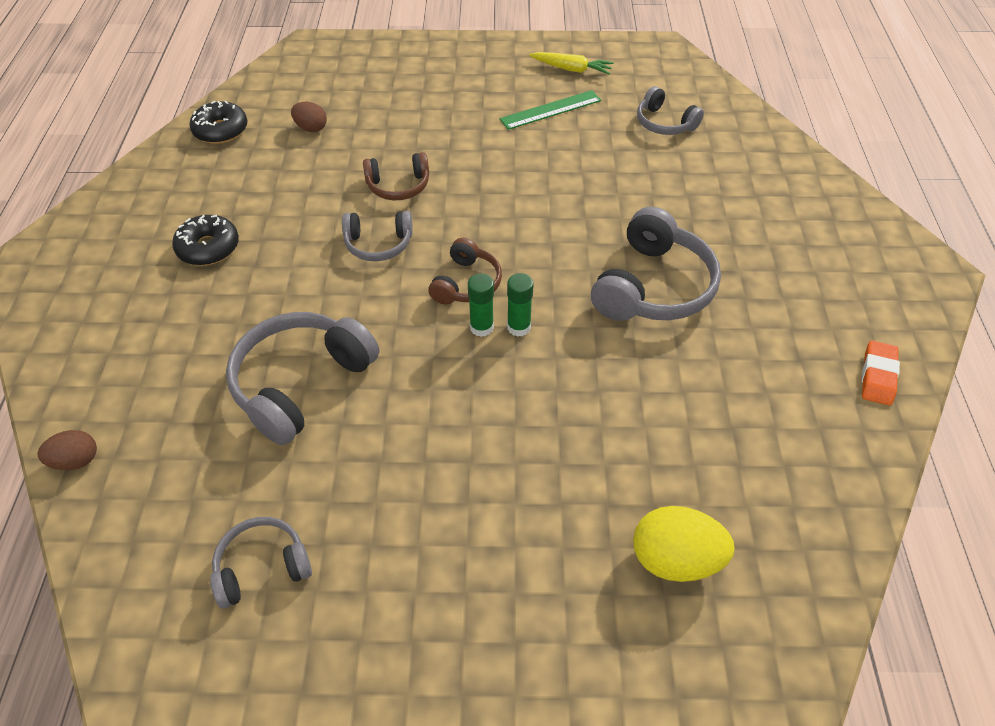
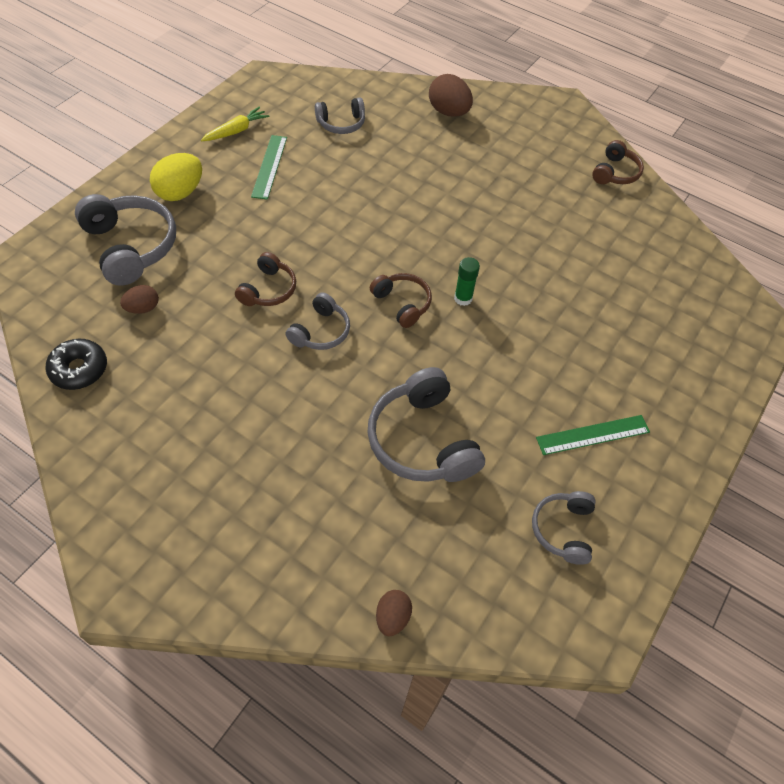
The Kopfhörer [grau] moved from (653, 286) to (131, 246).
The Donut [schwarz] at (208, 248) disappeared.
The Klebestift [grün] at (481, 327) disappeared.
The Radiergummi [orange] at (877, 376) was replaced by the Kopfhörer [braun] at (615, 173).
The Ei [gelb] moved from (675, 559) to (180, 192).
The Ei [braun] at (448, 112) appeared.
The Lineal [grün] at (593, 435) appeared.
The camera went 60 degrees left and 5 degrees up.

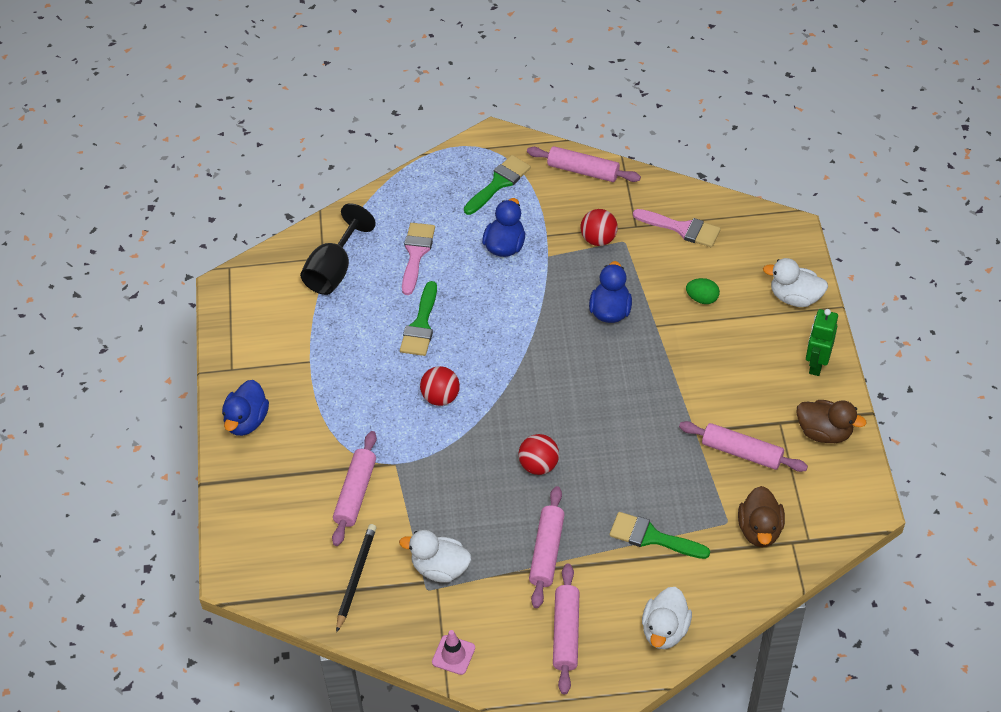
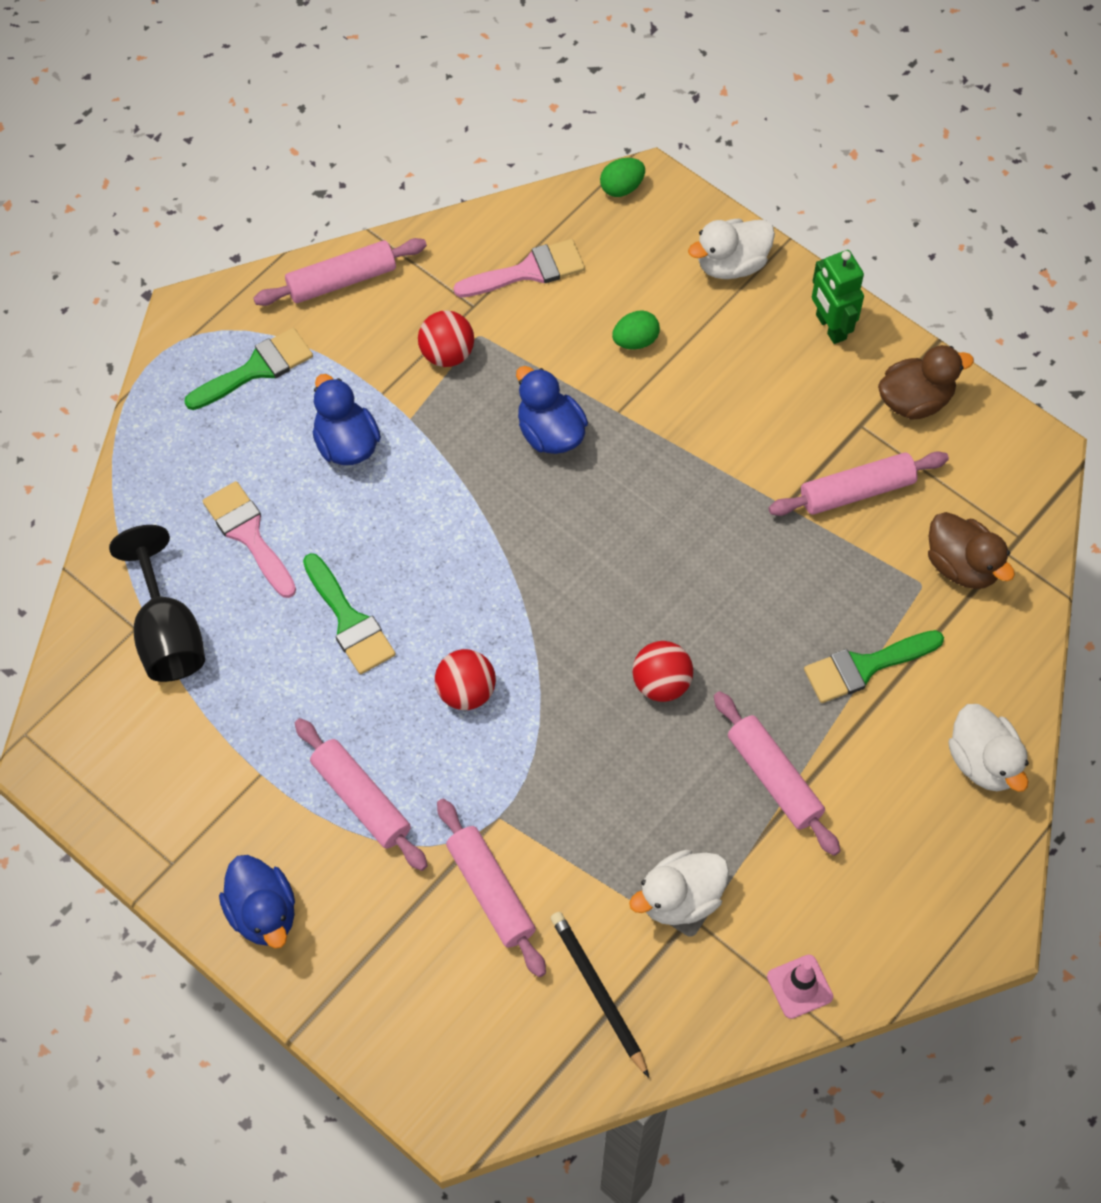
The Pinsel [grün] at (499, 183) turned 60 degrees clockwise.
The Nudelholz [rosa] moved from (566, 633) to (361, 799).
The Ei [grün] at (621, 188) appeared.
The camera went 45 degrees left and 10 degrees up.

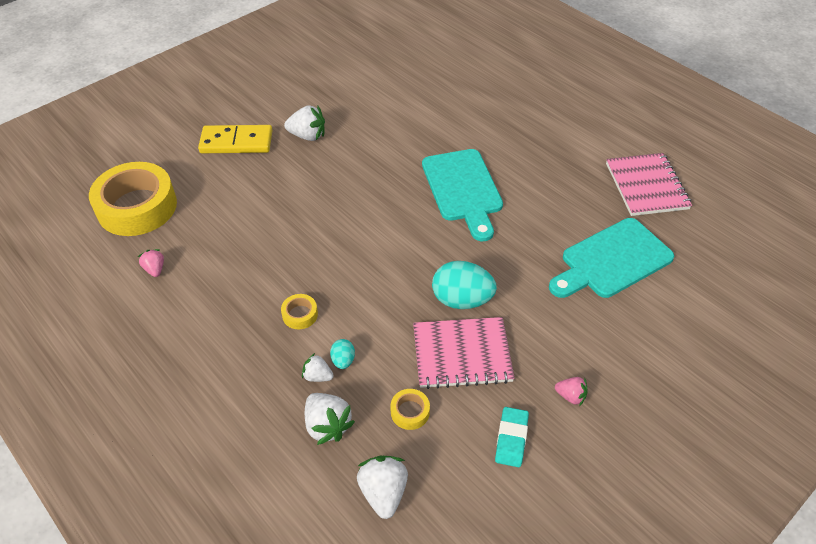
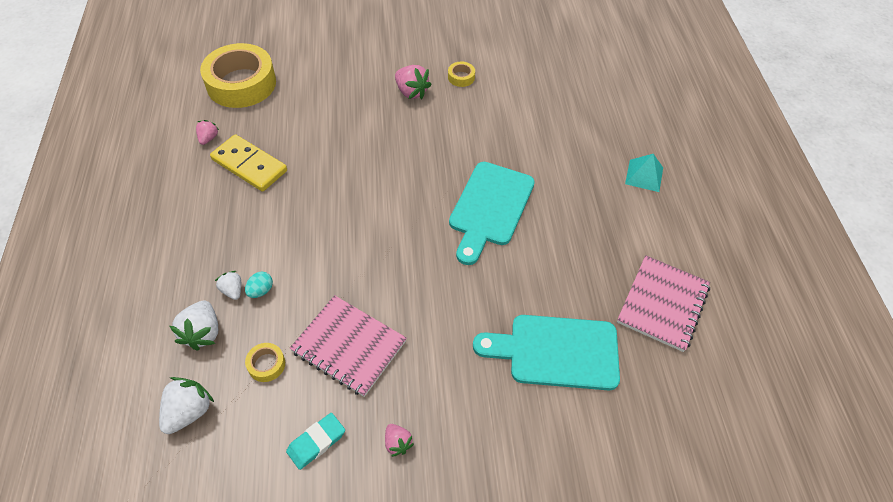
The Erdbeere [weiß] at (307, 136) became the Erdbeere [rosa] at (411, 92).
The Dominostein [gelb] moved from (236, 142) to (249, 165).
The Ei [türkis] at (462, 300) disappeared.
The Klebeband [gelb] moved from (300, 314) to (461, 77).
The Pyramide [türkis] at (644, 175) appeared.
The camera went 35 degrees right and 5 degrees up.

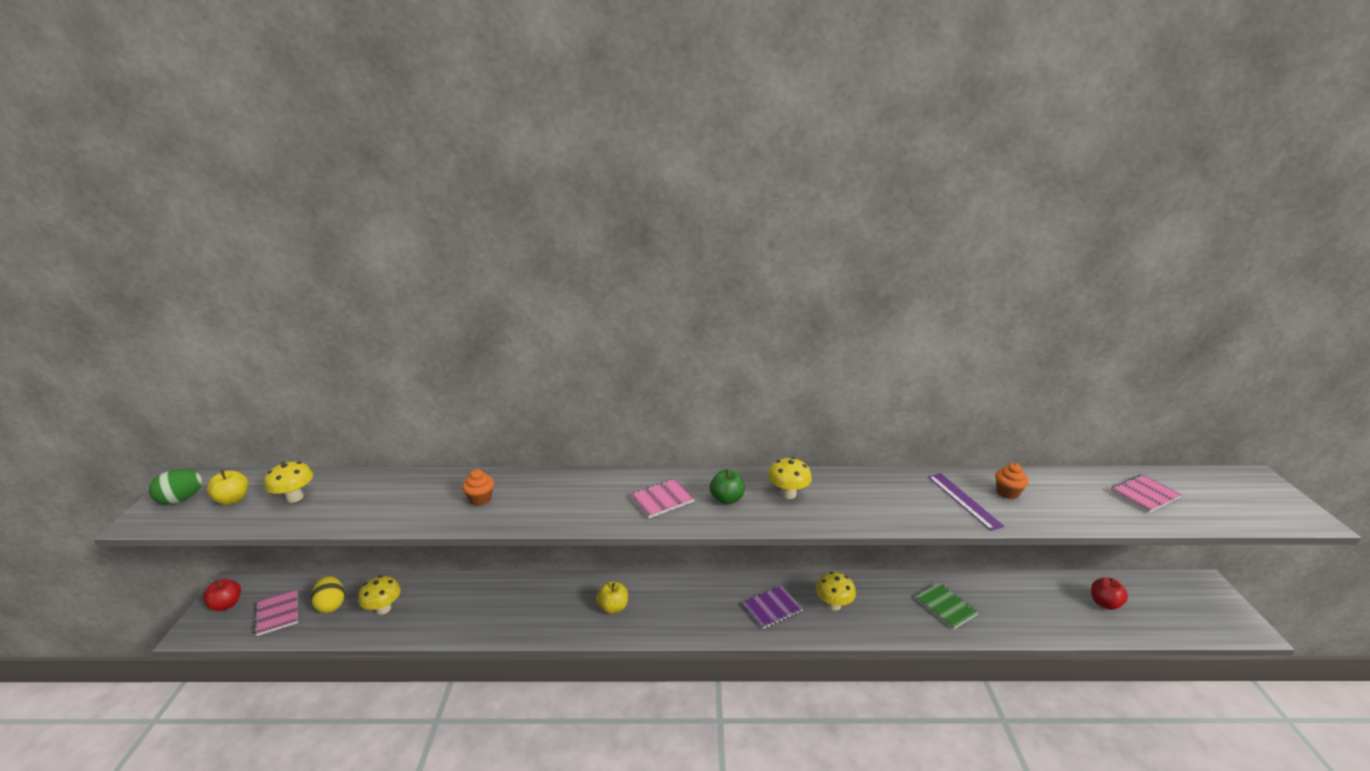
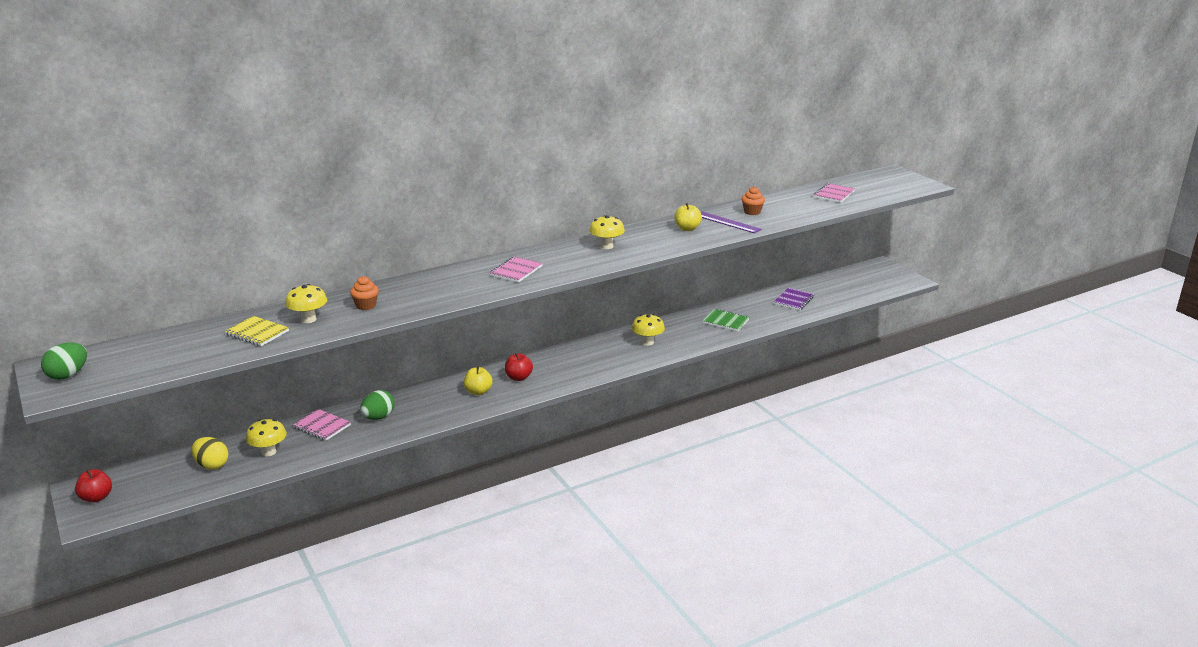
The Pilz [gelb] moved from (295, 497) to (308, 319).
The Apfel [grün] at (726, 499) disappeared.
The Apfel [gelb] moved from (233, 500) to (687, 229).
The Apfel [rot] moved from (1104, 603) to (518, 378).
The Notizbuch [lila] moved from (772, 608) to (794, 300).
The Notizbuch [rosa] moved from (277, 613) to (322, 426).
The Notizbuch [gelb] at (257, 333) appeared.
The Ei [grün] at (378, 417) appeared.
The camera went 30 degrees left and 0 degrees up.

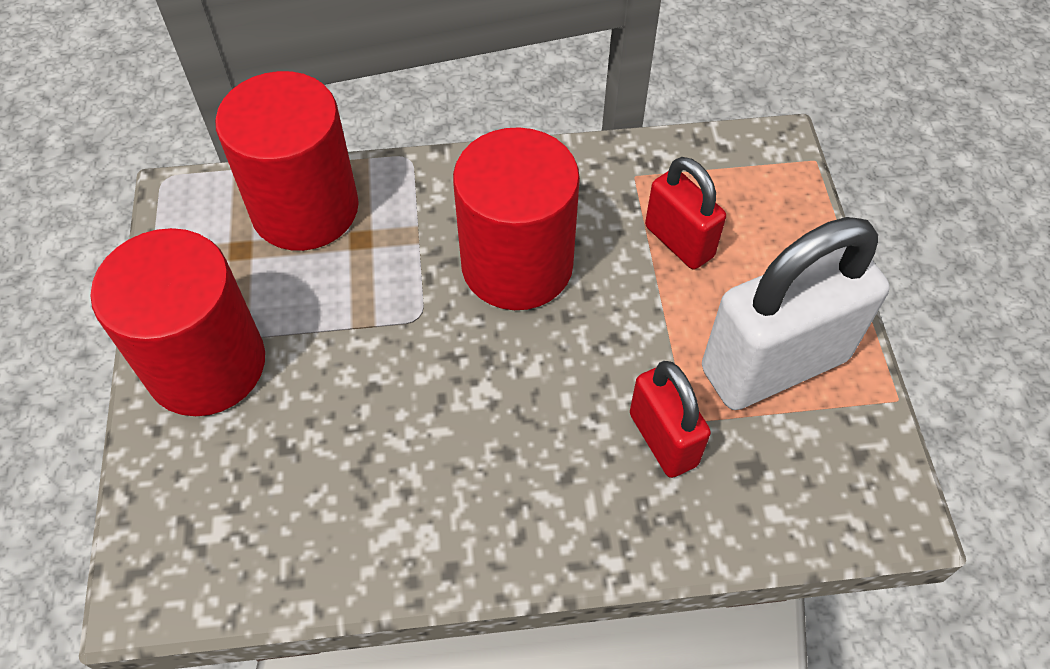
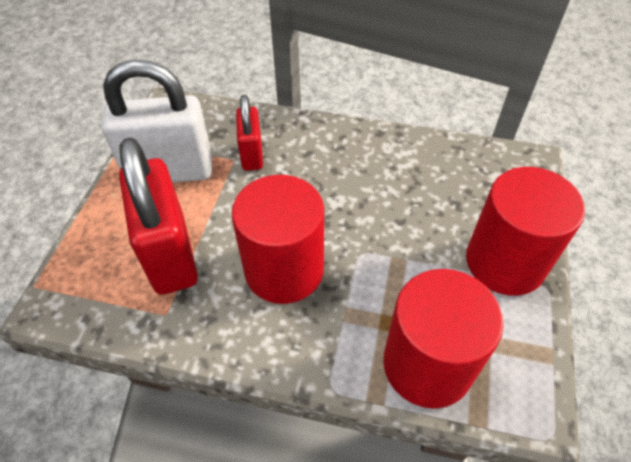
The Vorhängeschloss [rot] at (679, 241) changed to 1.80 times the size.
The camera went 160 degrees left and 5 degrees down.

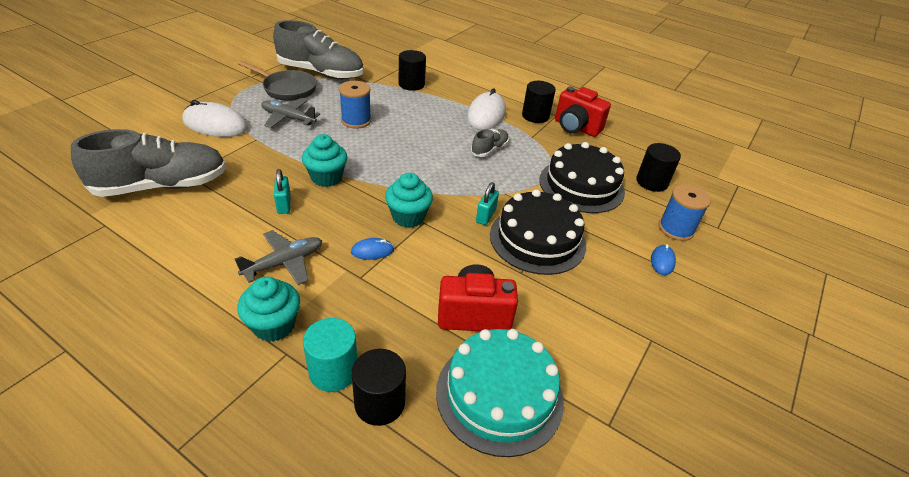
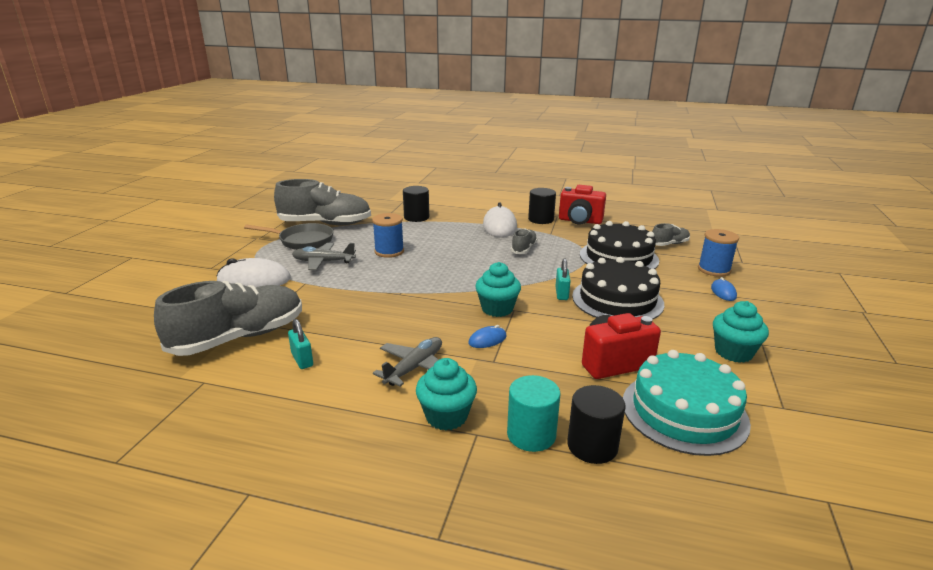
The Muffin [türkis] moved from (326, 178) to (733, 352).
The Vollzylinder [schwarz] at (651, 182) was replaced by the Schuh [grau] at (669, 244).
The Vorhängeschloss [türkis] moved from (284, 204) to (302, 360).
The camera went 15 degrees left and 15 degrees down.

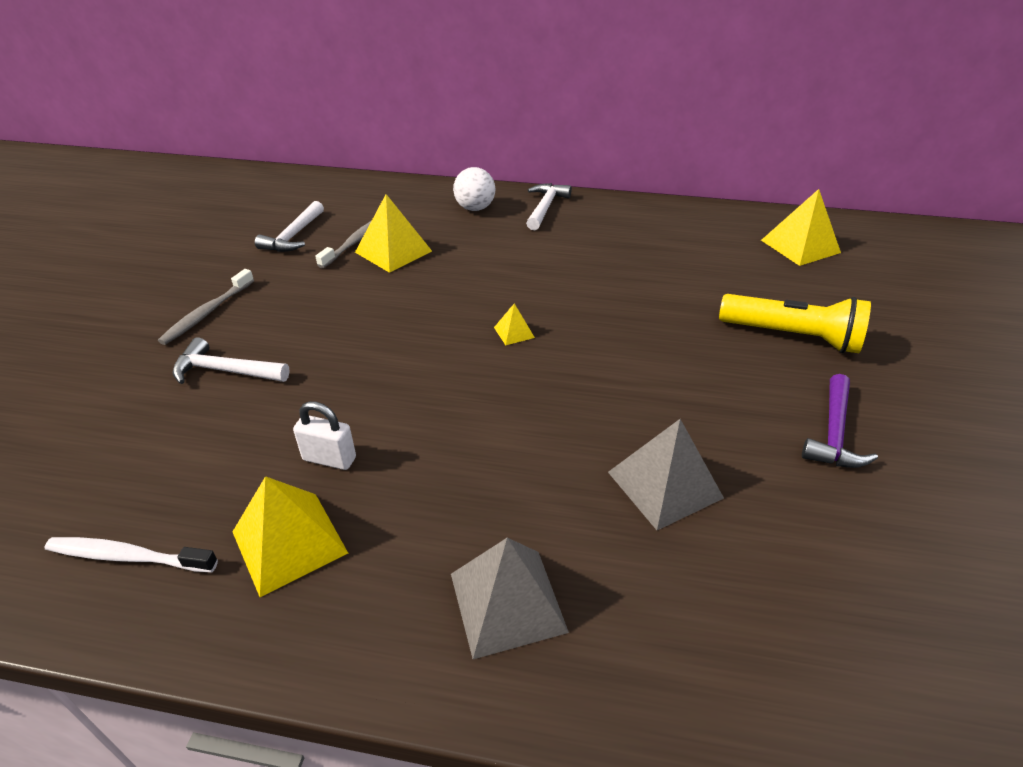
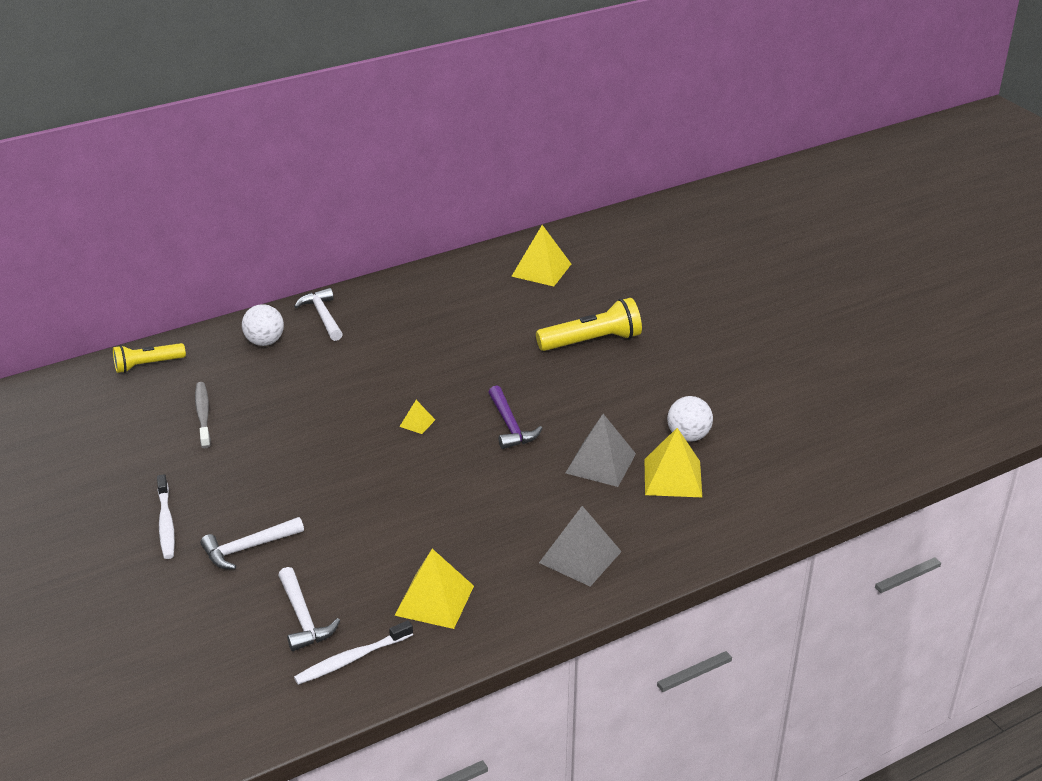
The Pyramide [gelb] moved from (393, 251) to (673, 477).
The Hammer [weiß] moved from (294, 236) to (303, 618).
The Zahnbürste [grau] at (207, 313) became the Zahnbürste [weiß] at (166, 523).
The Hammer [lila] moved from (834, 433) to (510, 426).
The Vorhängeschloss [weiß] at (329, 459) disappeared.
The Taschenlampe [gelb] at (147, 365) appeared.
The Ball [weiß] at (688, 436) appeared.
The camera went 40 degrees left and 5 degrees down.

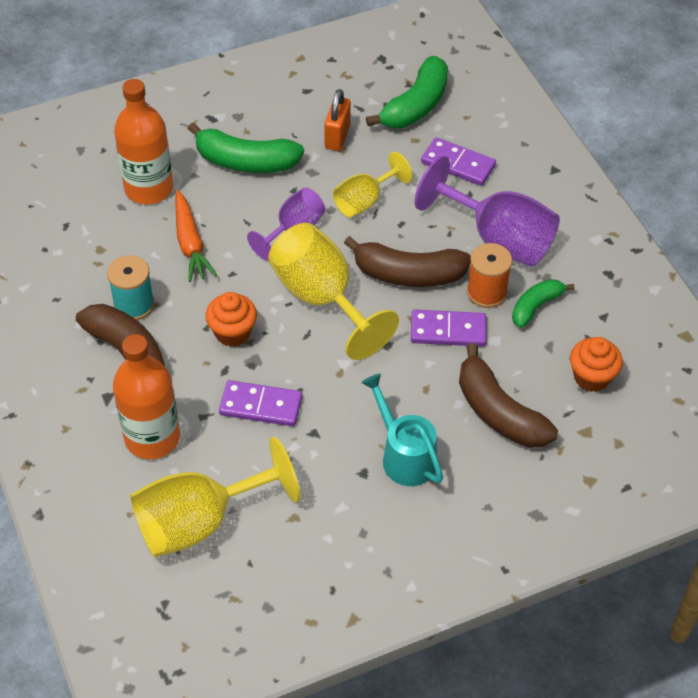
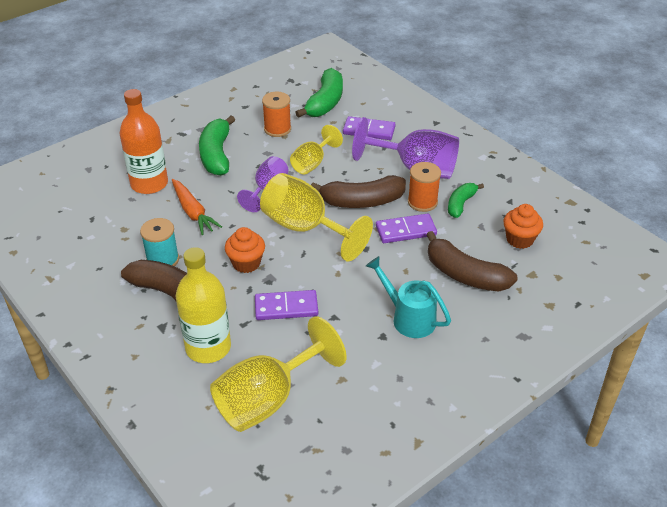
The Vorhängeschloss [orange] at (337, 137) was replaced by the Garnrolle [orange] at (277, 129).
The Banane [grün] at (246, 161) turned 90 degrees clockwise.
The Flasche [orange] at (152, 437) became the Flasche [gelb] at (208, 347).
The camera went 15 degrees left and 10 degrees down.

